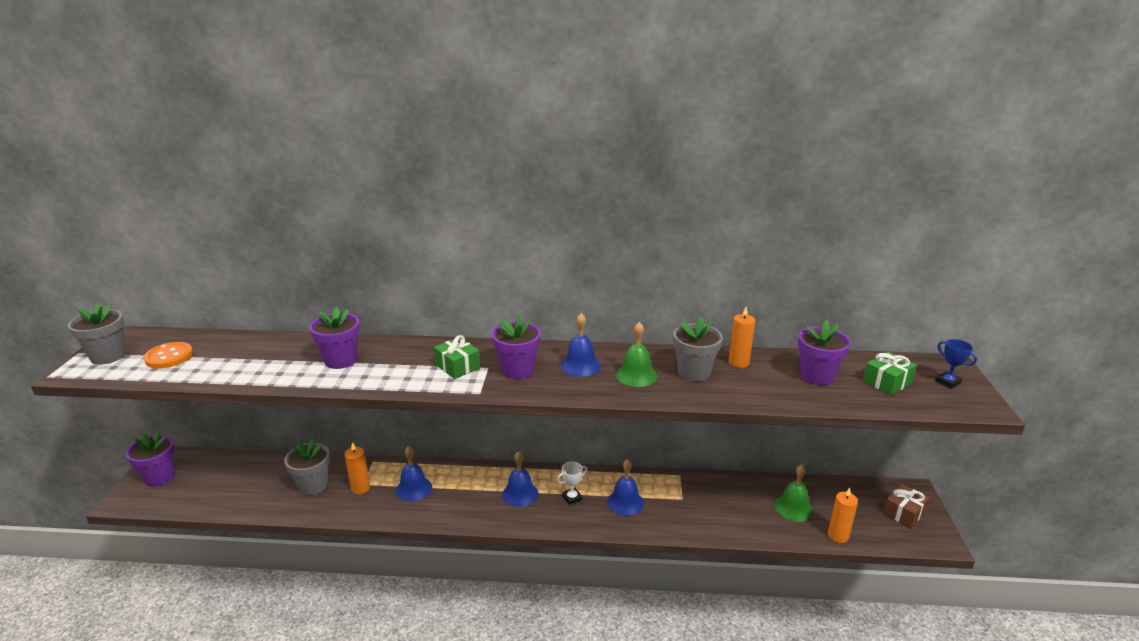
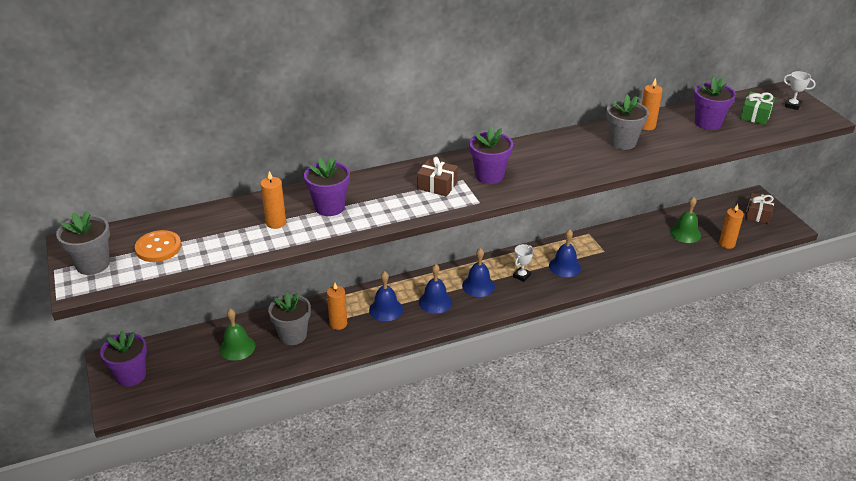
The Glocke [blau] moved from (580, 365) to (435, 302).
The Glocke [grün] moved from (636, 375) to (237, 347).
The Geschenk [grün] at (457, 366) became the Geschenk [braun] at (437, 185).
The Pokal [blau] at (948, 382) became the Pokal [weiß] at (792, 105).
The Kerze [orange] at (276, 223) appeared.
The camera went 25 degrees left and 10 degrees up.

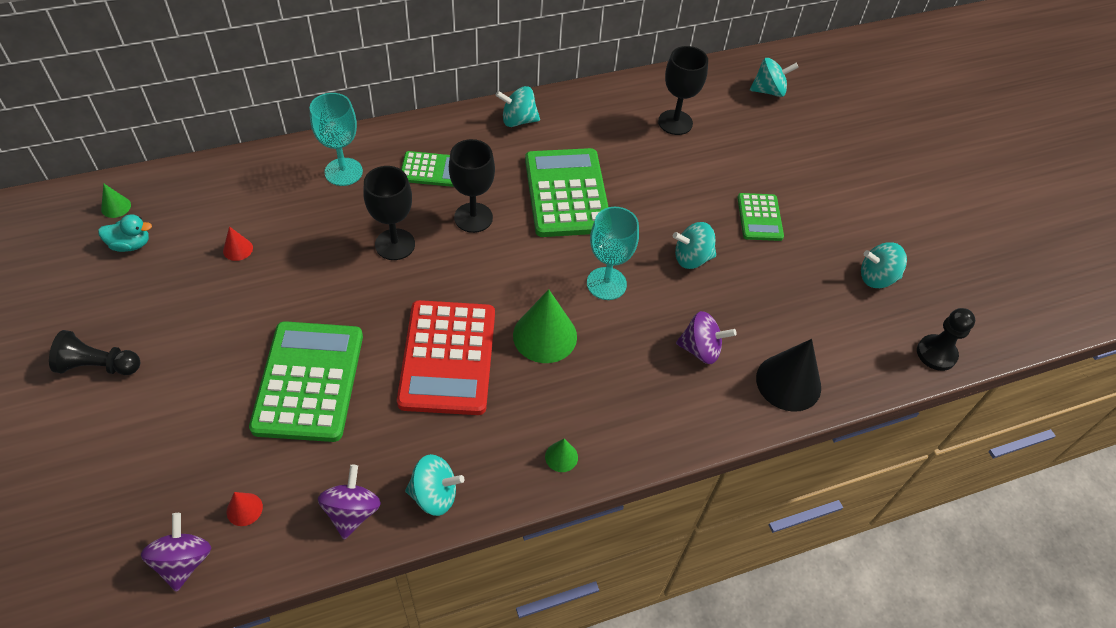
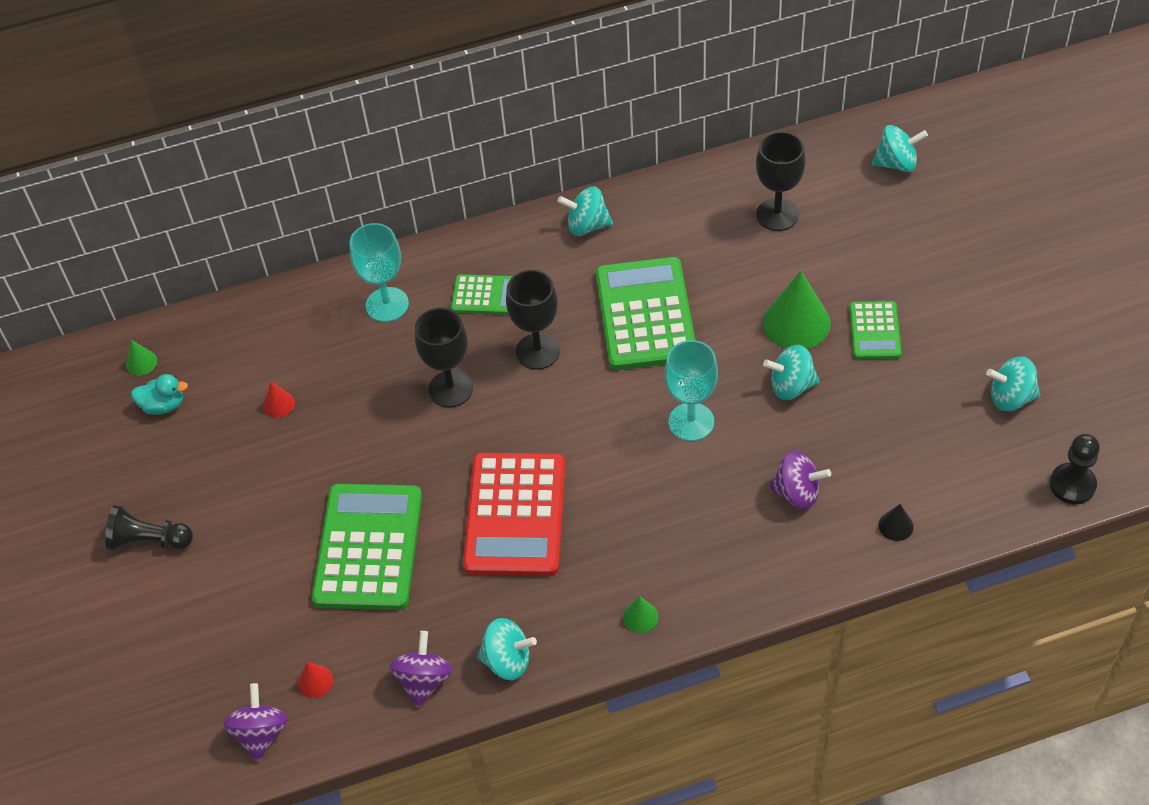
The Kegel [grün] moved from (545, 335) to (796, 322).
The Kegel [schwarz] at (788, 382) changed to 0.47 times the size.
The camera went 10 degrees right and 0 degrees up.

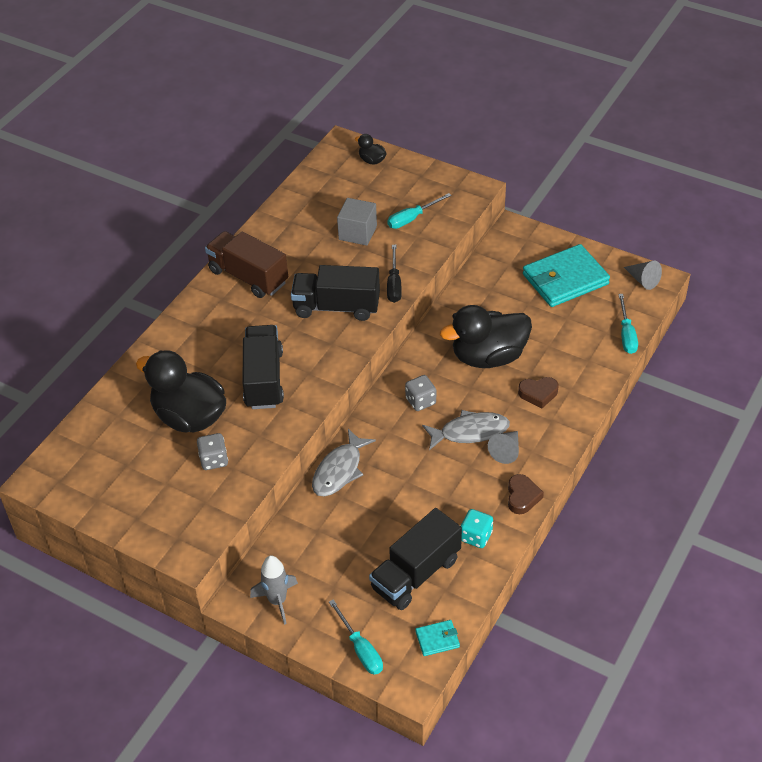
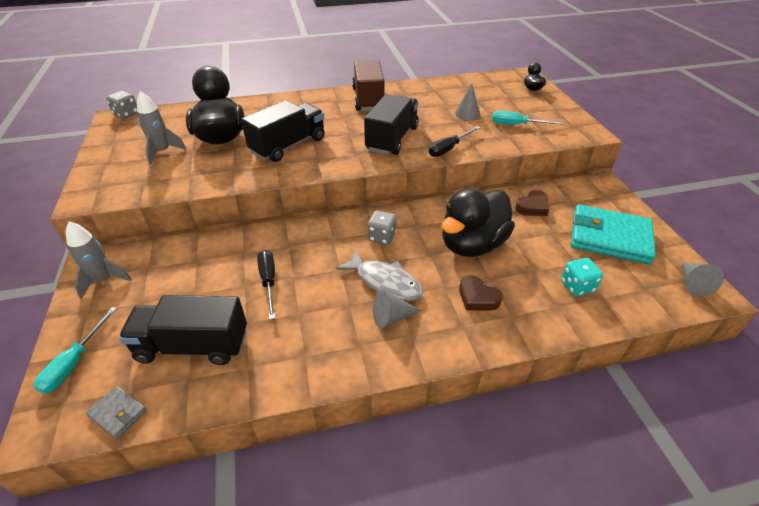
The Kubus [grau] at (357, 233) was replaced by the Kegel [grau] at (467, 113).
The Lastwagen [schwarz] at (336, 307) turned 60 degrees clockwise.
The Schraubenzieher [türkis] at (626, 334) disappeared.
The Ente [schwarz] at (488, 357) turned 75 degrees counterclockwise.
The Fisch [grau] at (339, 470) disappeared.
The Spielwürfel [grau] moved from (214, 460) to (126, 114).
The Herz [braun] moved from (522, 497) to (532, 207).
The Spielwürfel [türkis] moved from (476, 536) to (577, 286).
The Geldbörse [türkis] at (437, 639) became the Geldbörse [grau] at (118, 413).
The Rakete [grau] at (162, 152) appeared.
The Schraubenzieher [schwarz] at (269, 281) appeared.
The camera went 45 degrees right and 5 degrees down.

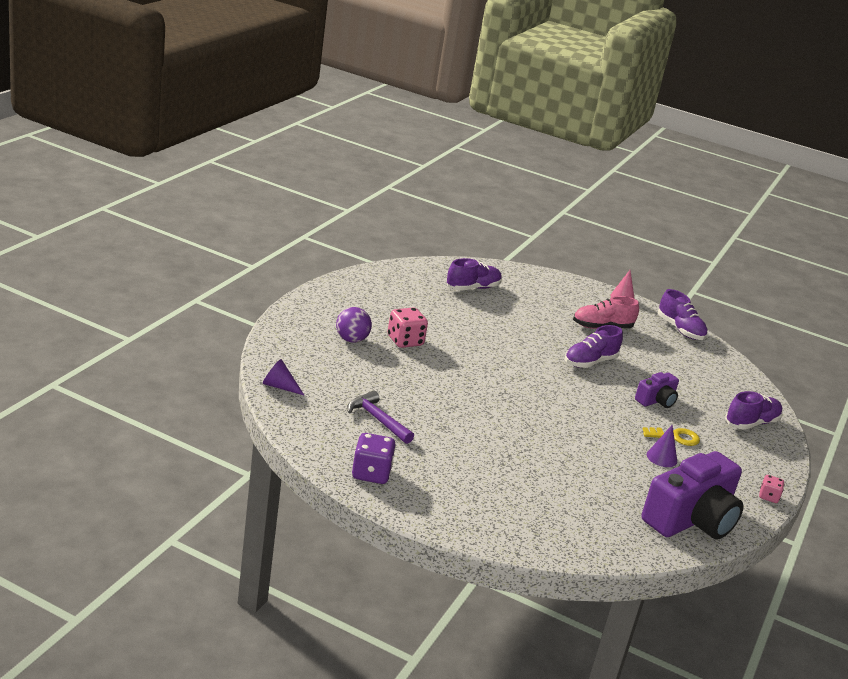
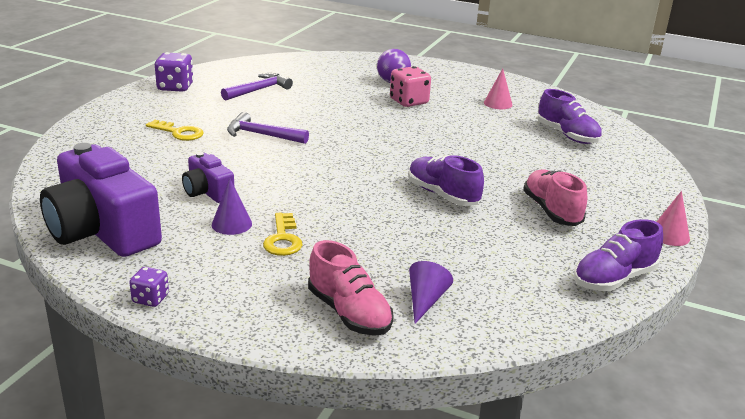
The Kegel [lila] moved from (279, 386) to (425, 300).
The Kamera [lila] moved from (656, 400) to (207, 192).
The Schuh [lila] at (751, 423) became the Schuh [rosa] at (349, 313).
The Spielwürfel [rosa] at (768, 497) became the Spielwürfel [lila] at (150, 299).
The Kegel [rosa] at (498, 103) appeared.
The Hammer [lila] at (262, 135) appeared.
The Schlüssel [gelb] at (179, 133) appeared.
The camera went 90 degrees right and 0 degrees up.

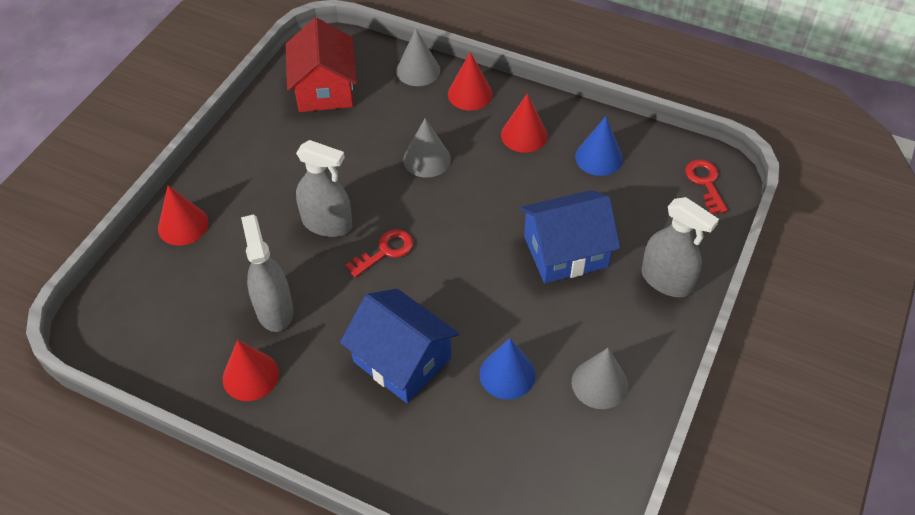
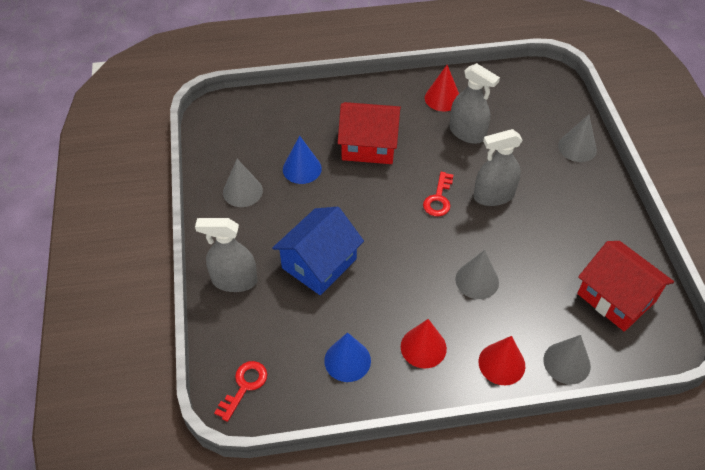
The Schlüssel [rot] at (705, 183) turned 105 degrees counterclockwise.
The Kegel [rot] at (183, 225) became the Kegel [grau] at (577, 147).
The Haus [blau] at (402, 360) became the Haus [rot] at (369, 145).
The camera went 145 degrees right and 0 degrees up.

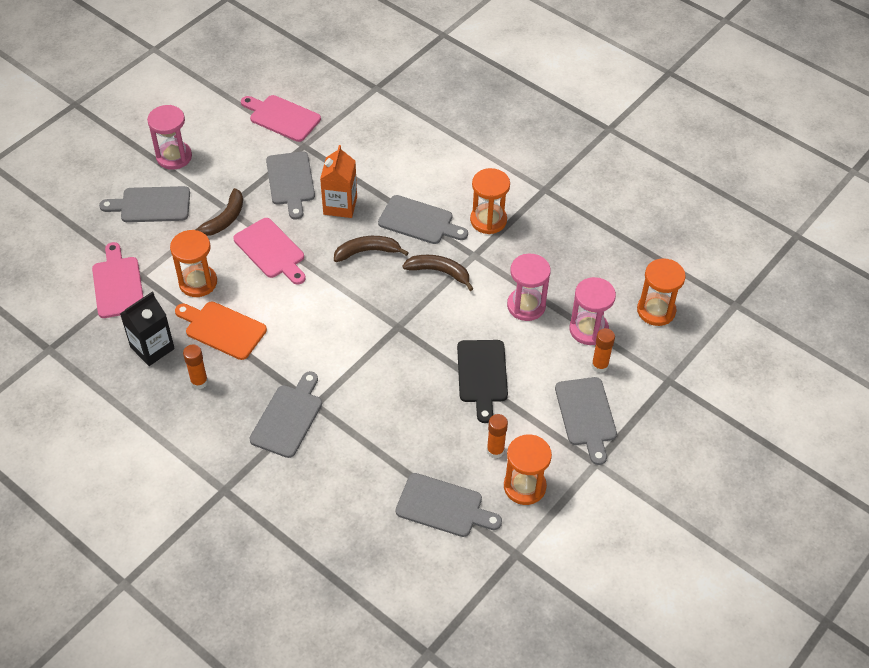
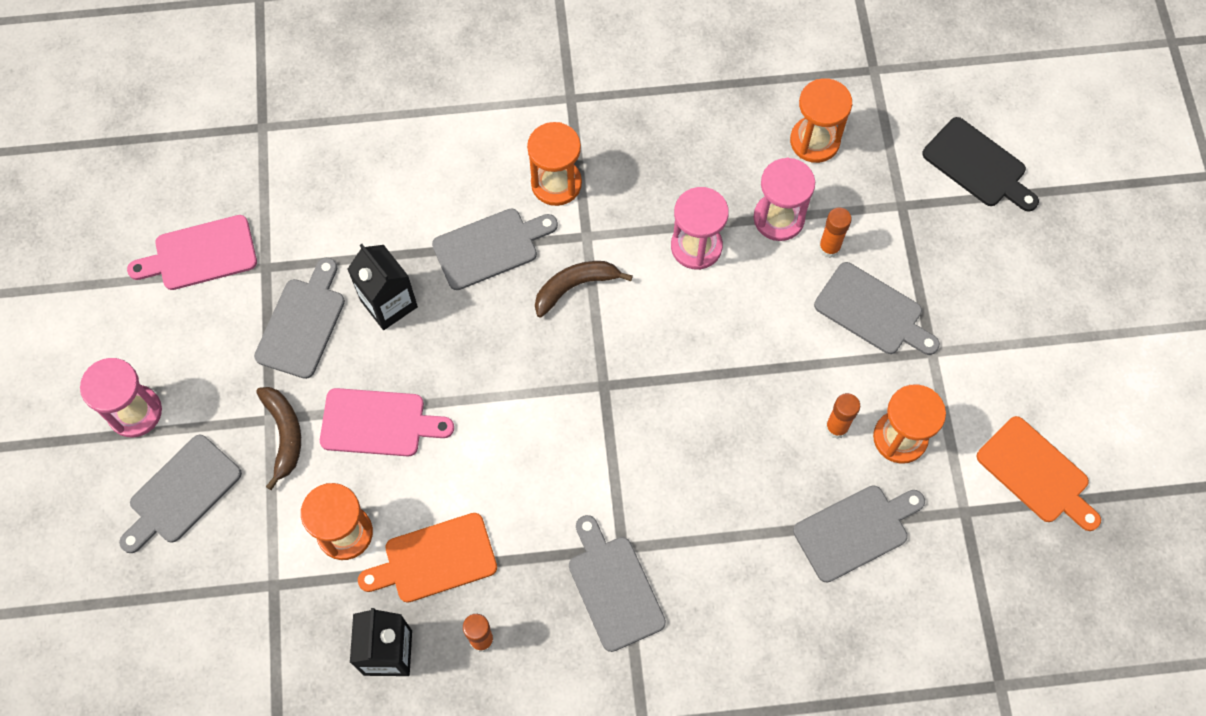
The Getränkekarton [orange] at (340, 205) became the Getränkekarton [schwarz] at (389, 303).
The Schneidebrett [grau] at (290, 181) turned 105 degrees counterclockwise.
The Banane [braun] at (367, 251) disappeared.
The Schneidebrett [rosa] at (118, 284) disappeared.
The Schneidebrett [schwarz] moved from (482, 375) to (978, 166).
The Schneidebrett [orange] at (1036, 474) appeared.
The camera went 45 degrees left and 15 degrees up.

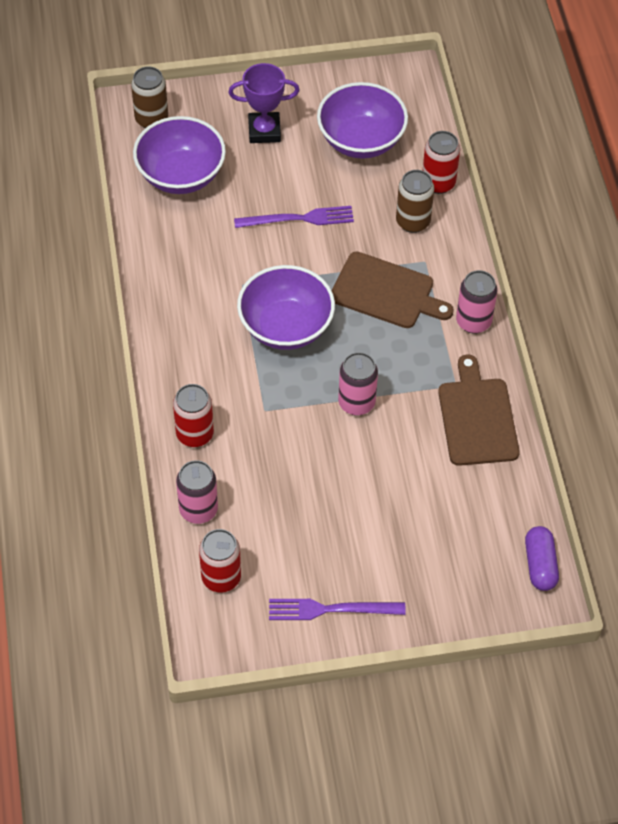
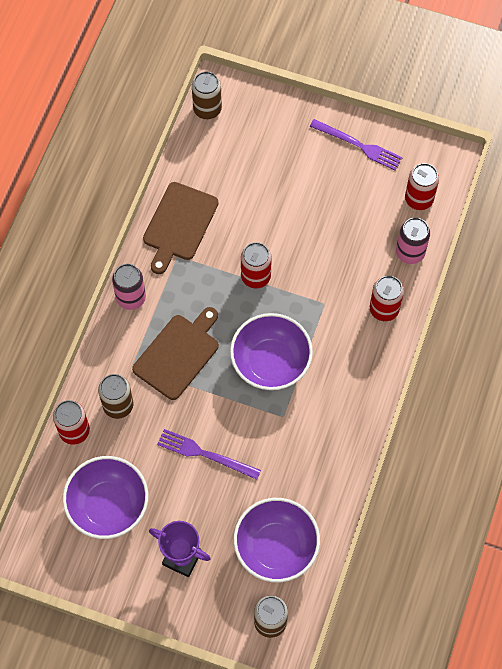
The Schneidebrett [braun] at (386, 292) turned 75 degrees clockwise.
The Dose [rosa] at (356, 403) became the Dose [rot] at (256, 277).
The Kapsel [lila] at (540, 565) was replaced by the Dose [braun] at (207, 109).
The camera went 150 degrees left and 10 degrees up.

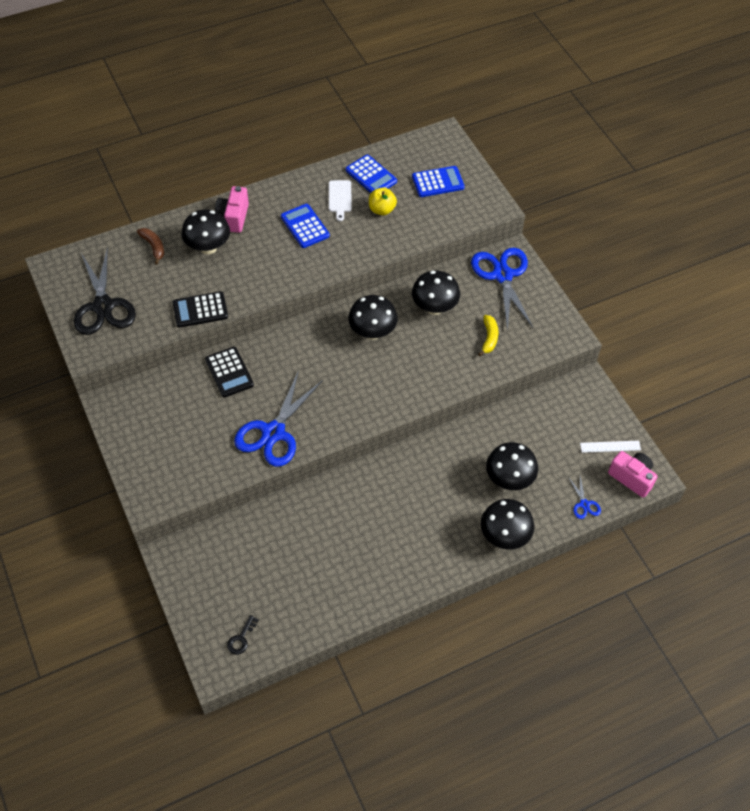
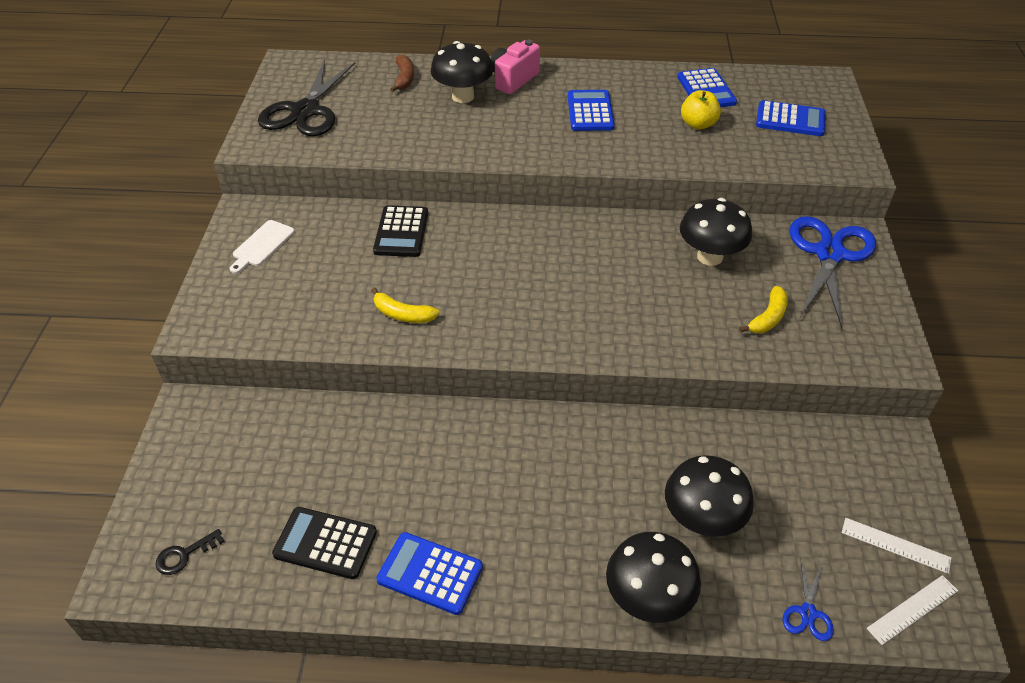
The Schneidebrett [weiß] moved from (340, 198) to (261, 245).
The Taschenrechner [schwarz] moved from (200, 310) to (325, 543).
The Pilz [schwarz] at (372, 332) disappeared.
The Schere [blau] at (273, 432) was replaced by the Banane [gelb] at (403, 314).
The Kamera [rosa] at (631, 478) was replaced by the Lineal [weiß] at (912, 609).
The Taschenrechner [blau] at (430, 573) appeared.
The camera went 30 degrees right and 10 degrees down.

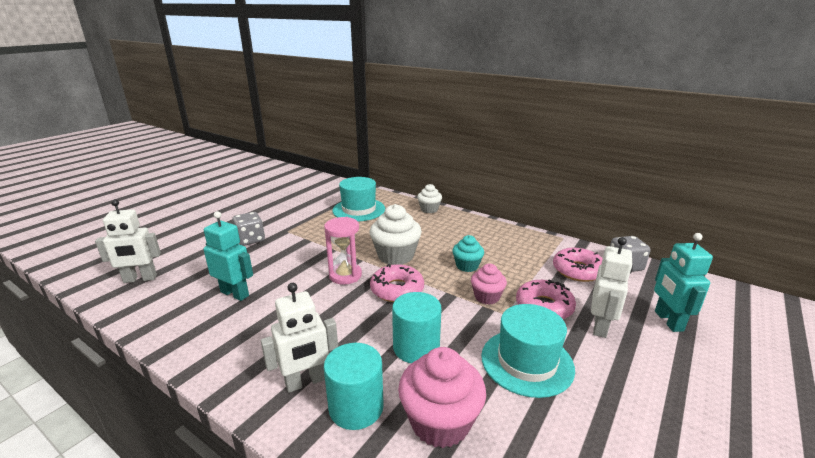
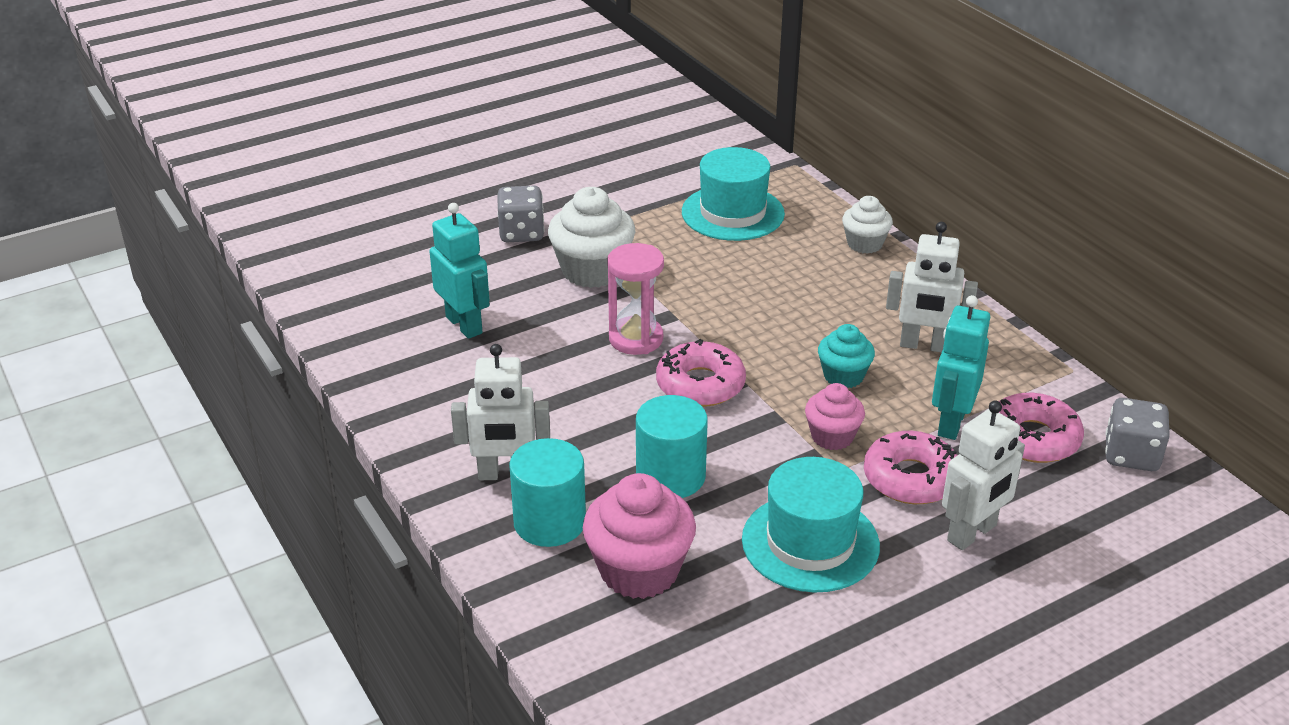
The Roboter [weiß] moved from (140, 279) to (924, 346).
The Muffin [weiß] moved from (395, 256) to (592, 271).
The Roboter [türkis] moved from (668, 321) to (951, 423).
The camera went 25 degrees right and 10 degrees up.

